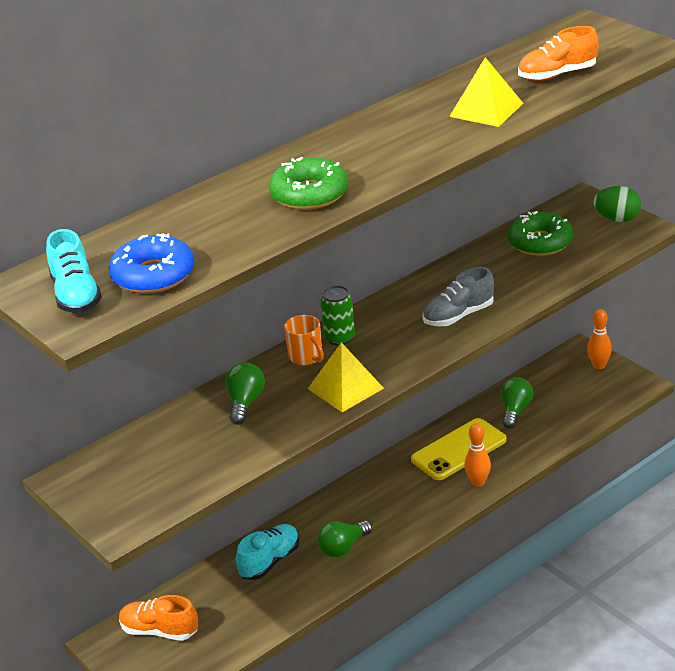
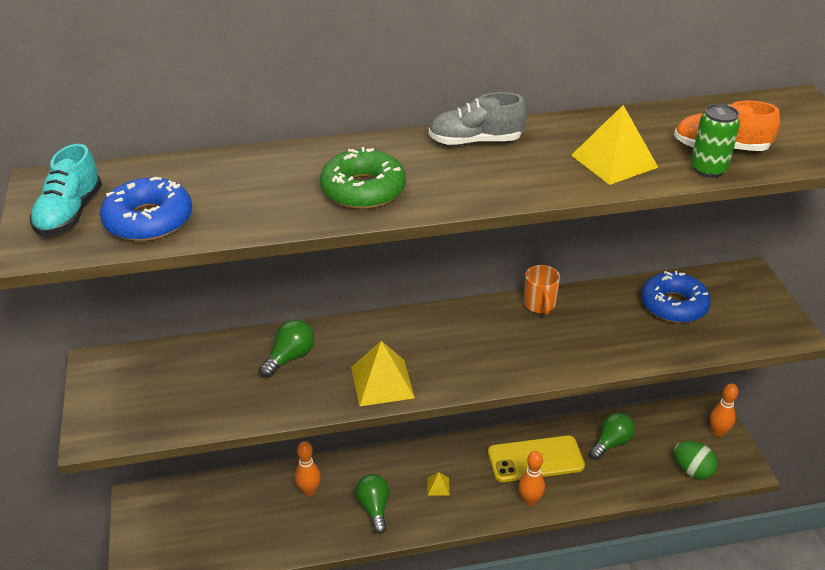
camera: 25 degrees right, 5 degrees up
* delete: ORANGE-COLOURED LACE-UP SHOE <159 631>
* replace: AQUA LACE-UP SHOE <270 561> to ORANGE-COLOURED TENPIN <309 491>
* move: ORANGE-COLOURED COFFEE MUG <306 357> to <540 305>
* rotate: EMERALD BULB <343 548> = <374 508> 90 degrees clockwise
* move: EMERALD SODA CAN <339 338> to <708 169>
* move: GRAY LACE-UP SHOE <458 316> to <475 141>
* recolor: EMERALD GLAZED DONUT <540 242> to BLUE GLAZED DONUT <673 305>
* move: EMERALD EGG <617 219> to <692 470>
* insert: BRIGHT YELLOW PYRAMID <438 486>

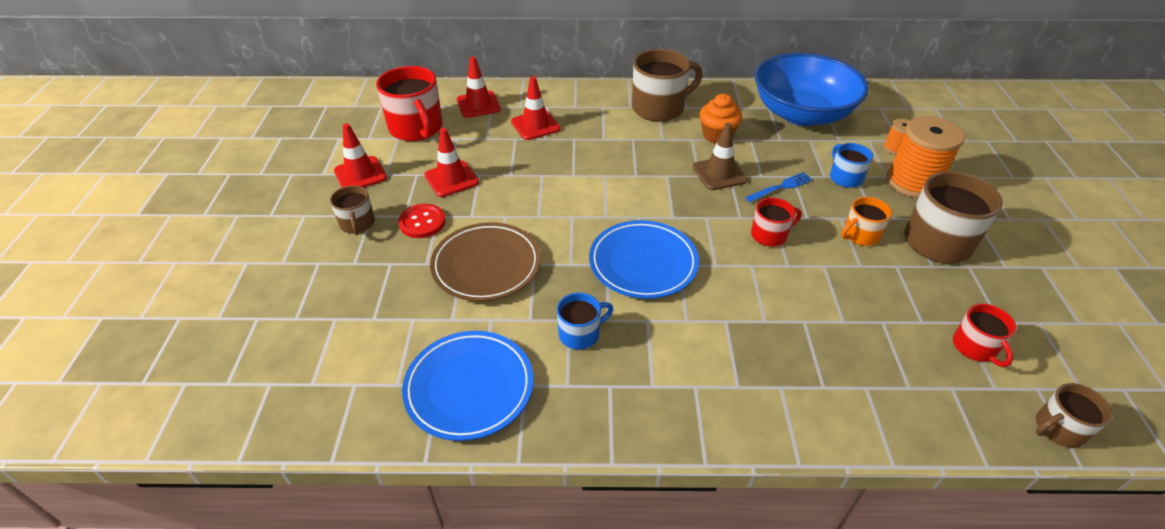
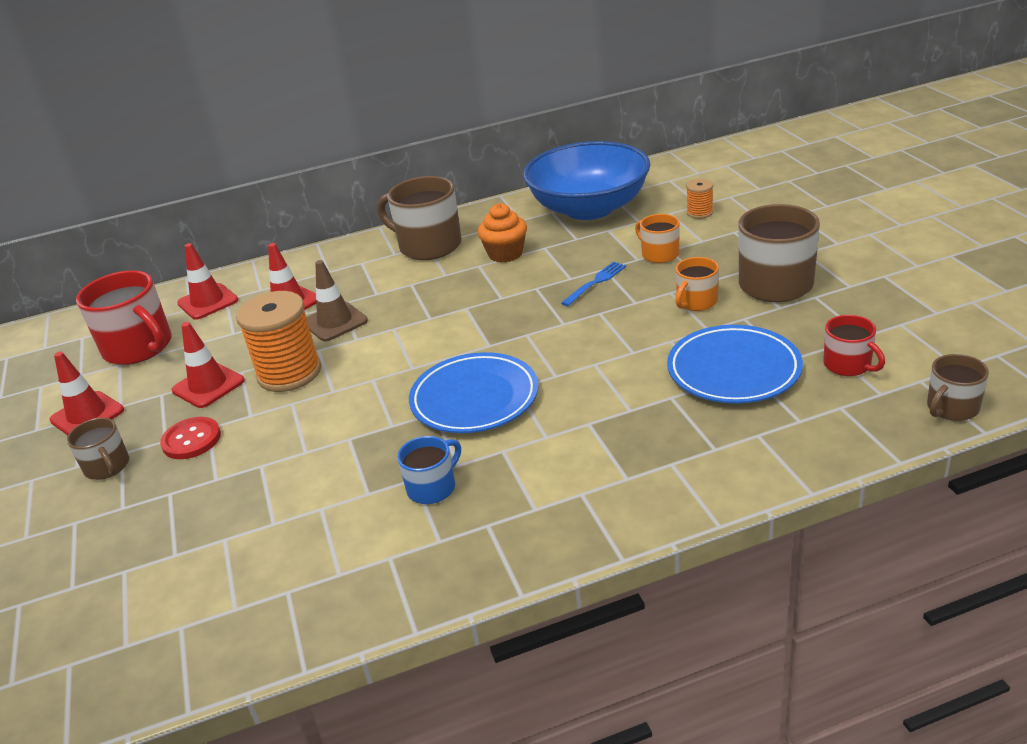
camera: 15 degrees left, 10 degrees down
* move: BLUE FLAT DISH <469 387> to <733 370>
* delete: BROWN FLAT DISH <486 265>
* rotate: BROWN COFFEE MUG <659 108> = <428 246> 105 degrees counterclockwise
* move: BROWN SAFETY CONE <719 173> to <335 322>
* delete: RED COFFEE MUG <769 235>
* recolor: BLUE COFFEE MUG <845 177> to ORANGE-COLOURED COFFEE MUG <659 254>
* move: ORANGE-COLOURED SPOOL <912 182> to <289 373>

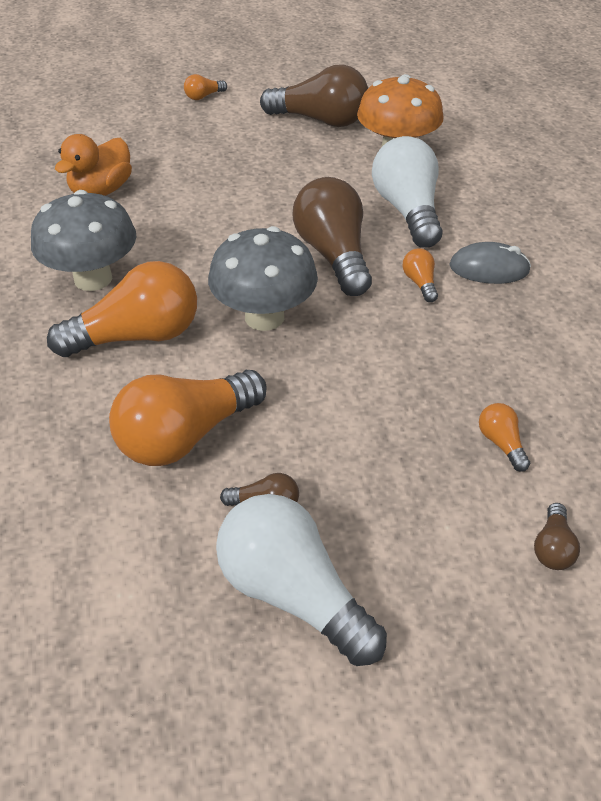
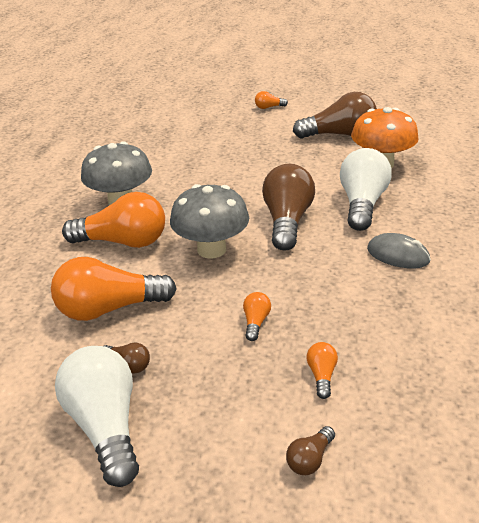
camera: 25 degrees right, 10 degrees down
* delete: ORANGE-COLOURED TOY DUCK <101 191>
* rotate: BROWN BULB <321 120> = <339 134> 45 degrees counterclockwise
* move: ORANGE-COLOURED BULB <420 283> to <256 322>

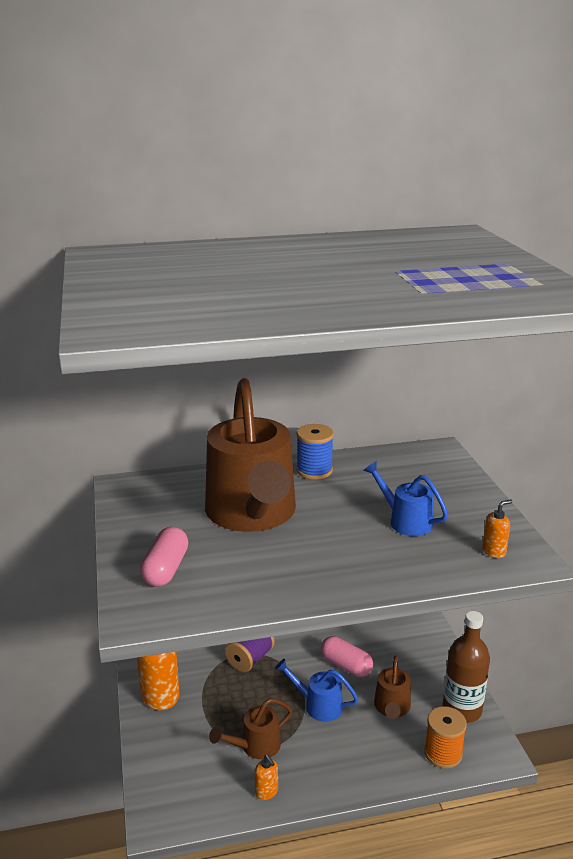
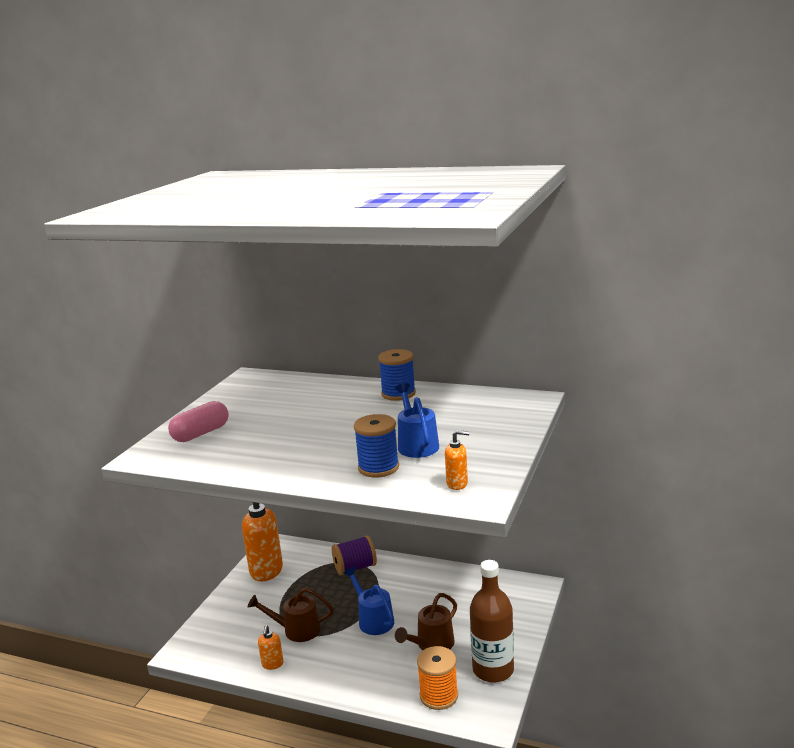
camera: 35 degrees right, 5 degrees down
* delete: BROWN SPRINKLING CAN <253 515>
* delete: ROSE-PINK PILL <346 665>
* insert: BLUE SPOOL <378 467>

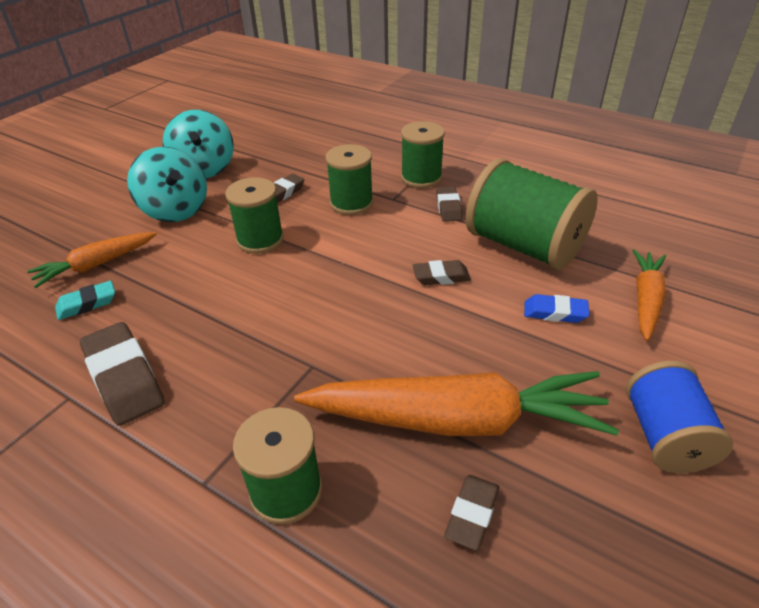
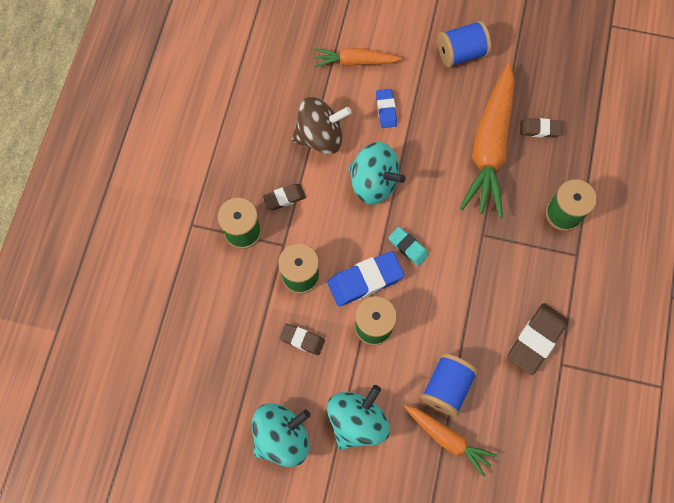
camera: 110 degrees left, 30 degrees up
* move: AQUA ERASER <87 304> to <408 247>
* rotate: ORANGE-COLOURED ROOT VEGETABLE <457 420> = <490 147> 150 degrees counterclockwise
* replace: BROWN ERASER <441 277> to AQUA SPINNING TOP <373 183>
* replace: EMERALD SPOOL <523 246> to BROWN SPINNING TOP <320 137>
* insert: BLUE ERASER <365 280>
* insert: BLUE SPOOL <446 387>

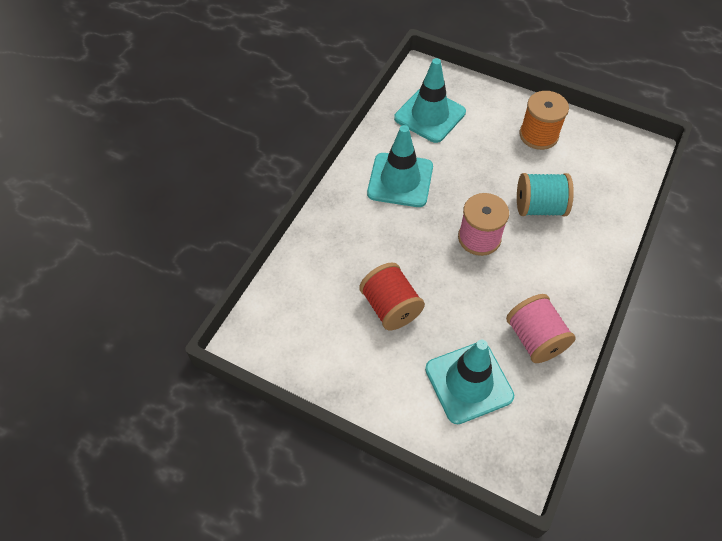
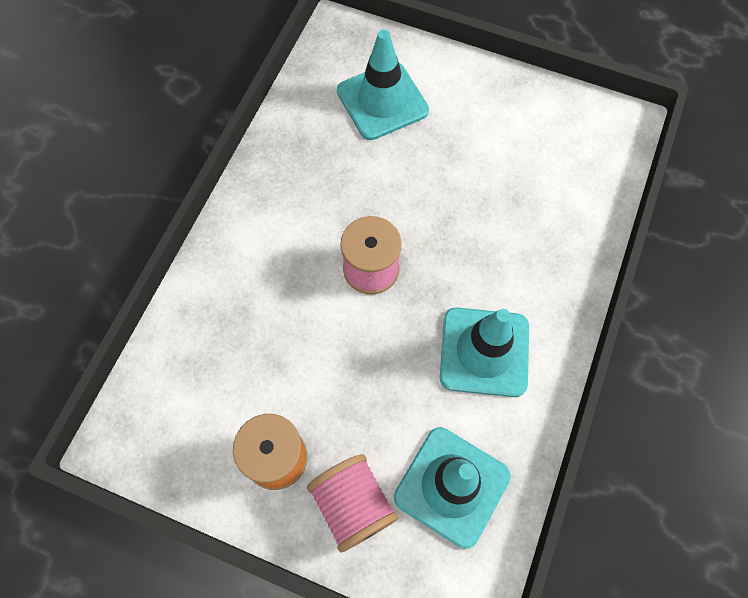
camera: 175 degrees right, 10 degrees up
* delete: RED SPOOL <390 307>
* move: ROSE-PINK SPOOL <535 339> to <353 505>
* delete: AQUA SPOOL <539 207>

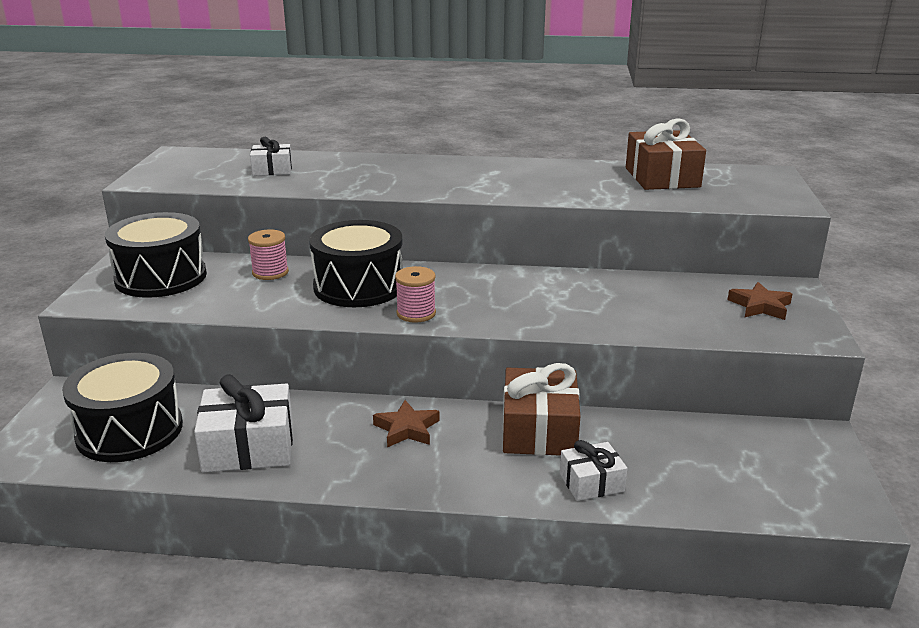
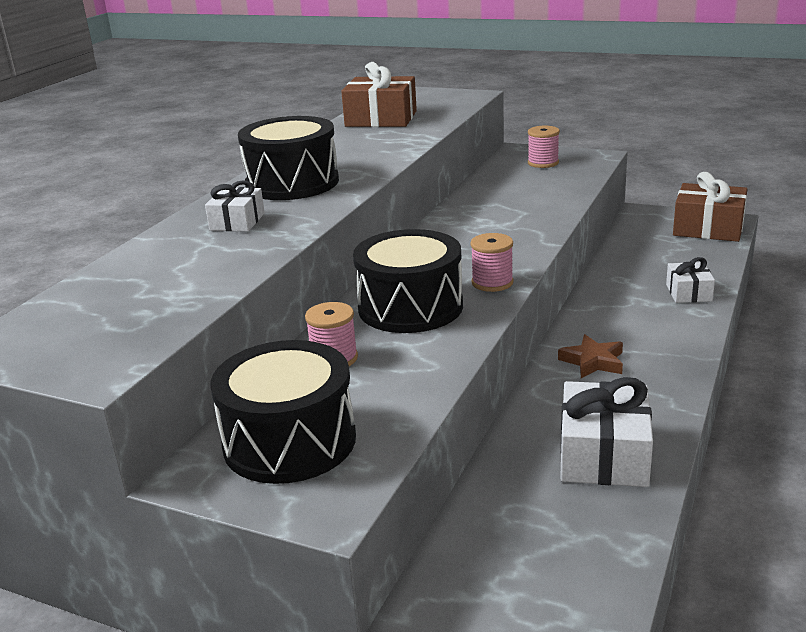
camera: 70 degrees left, 0 degrees up
* move: EBONY TOY DRUM <129 430> to <292 183>
* move: WHITE GIFT <272 170> to <237 222>
* move: BROWN GIFT <539 430> to <708 228>
* replace: BROWN STAR SHAPE <760 306> to ROSE-PINK SPOOL <543 163>

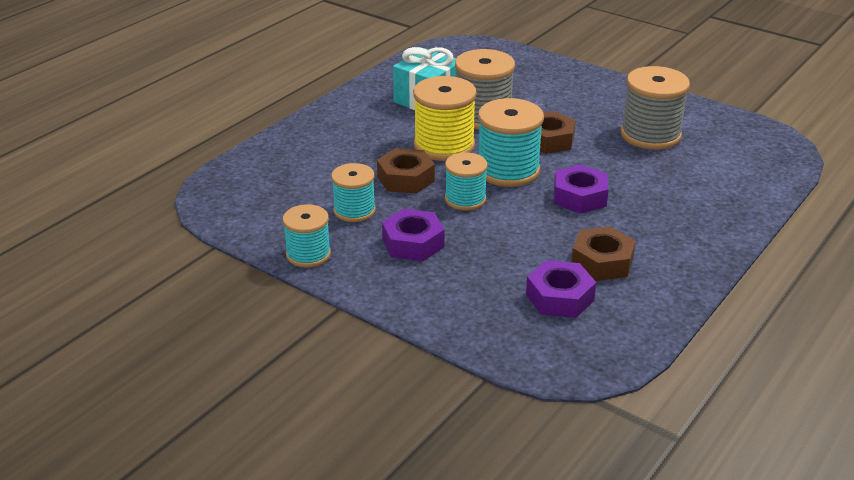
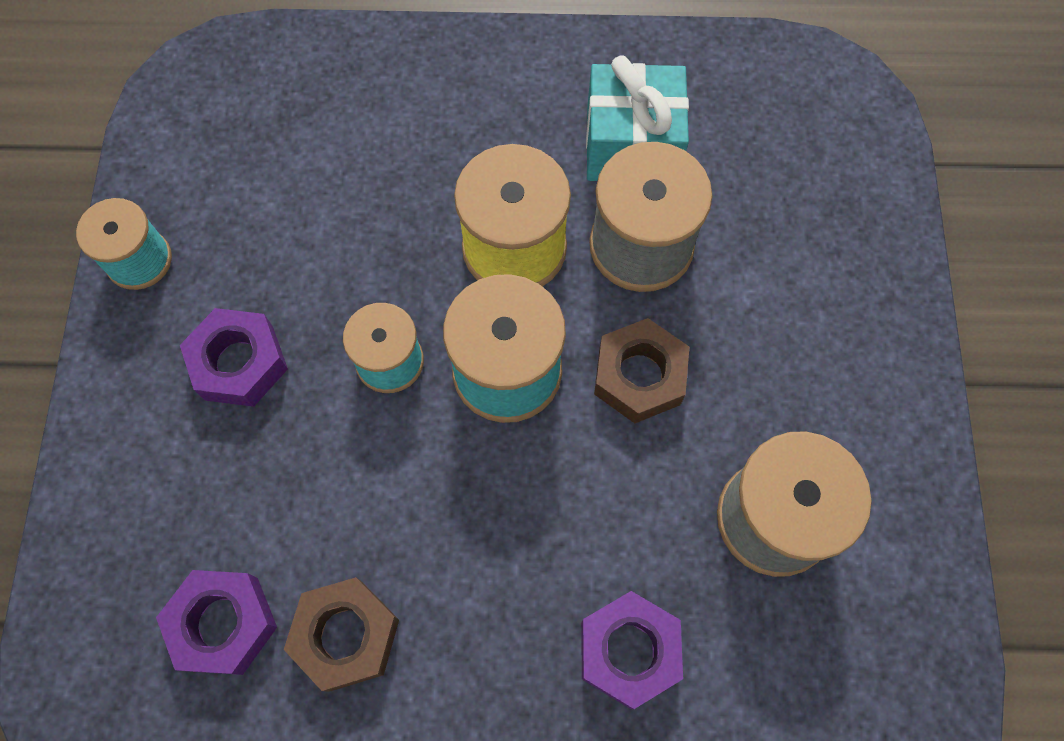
camera: 55 degrees right, 35 degrees up
* delete: AQUA SPOOL <354 210>
* delete: BROWN NUT <405 179>
* move: ROYAL PURPLE NUT <579 197> to <628 651>

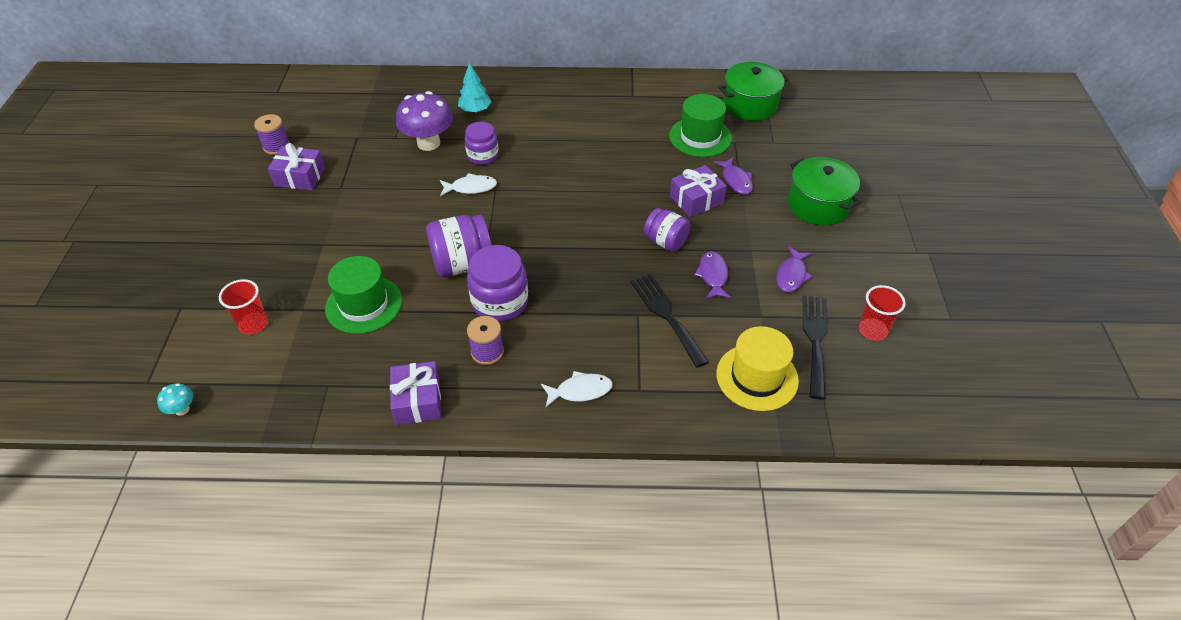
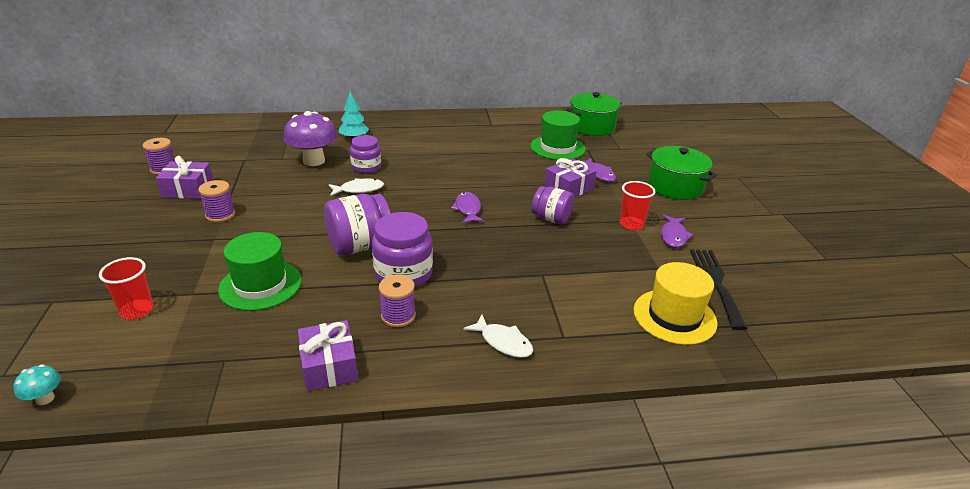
camera: 10 degrees left, 15 degrees down
* rotate: WHITE TOY FISH <580 391> = <503 342> 60 degrees clockwise
* delete: EBONY TABLE FORK <666 315>
* move: ROYAL PURPLE TOY FISH <713 275> to <468 209>
* move: RED BEAKER <872 330> to <631 224>
* insert: ROYAL PURPLE SPOOL <220 215>

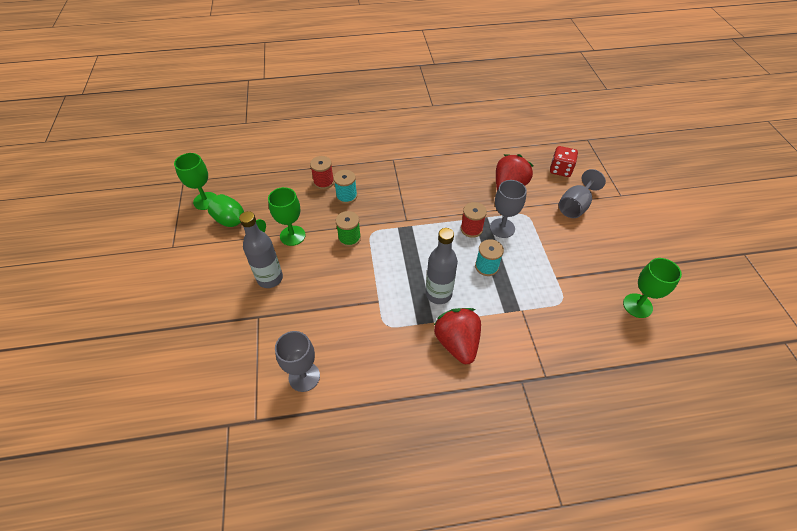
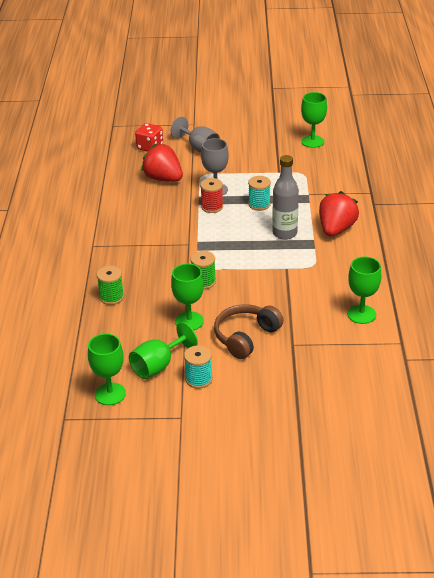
camera: 80 degrees left, 15 degrees down
* replace: GRAY FLASK <270 278> to BROWN HEADPHONES <245 337>
* recolor: GRAY GOBLET <304 377> to EMERALD GOBLET <361 314>
* recolor: RED SPOOL <324 182> to EMERALD SPOOL <111 297>
* move: AQUA SPOOL <346 196> to <199 379>
* rotate: RED BERRY <457 343> = <336 229> 120 degrees clockwise

